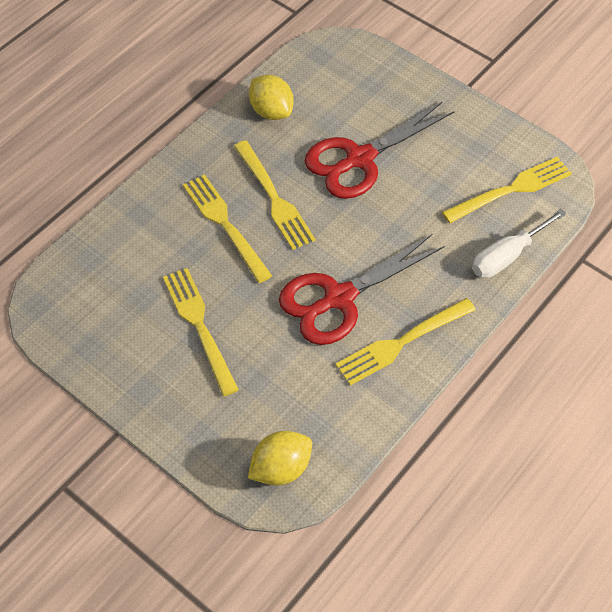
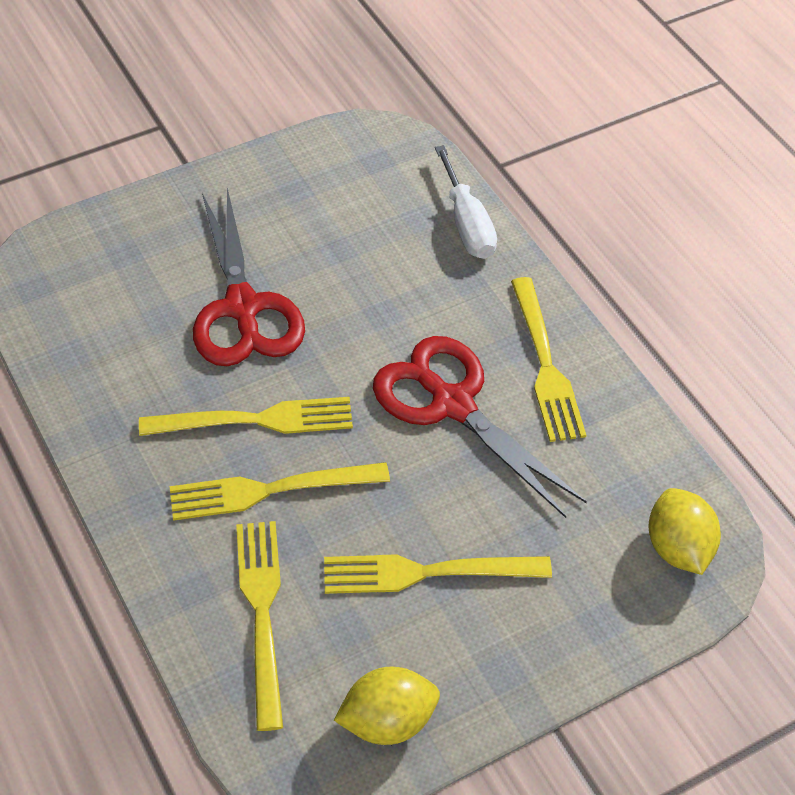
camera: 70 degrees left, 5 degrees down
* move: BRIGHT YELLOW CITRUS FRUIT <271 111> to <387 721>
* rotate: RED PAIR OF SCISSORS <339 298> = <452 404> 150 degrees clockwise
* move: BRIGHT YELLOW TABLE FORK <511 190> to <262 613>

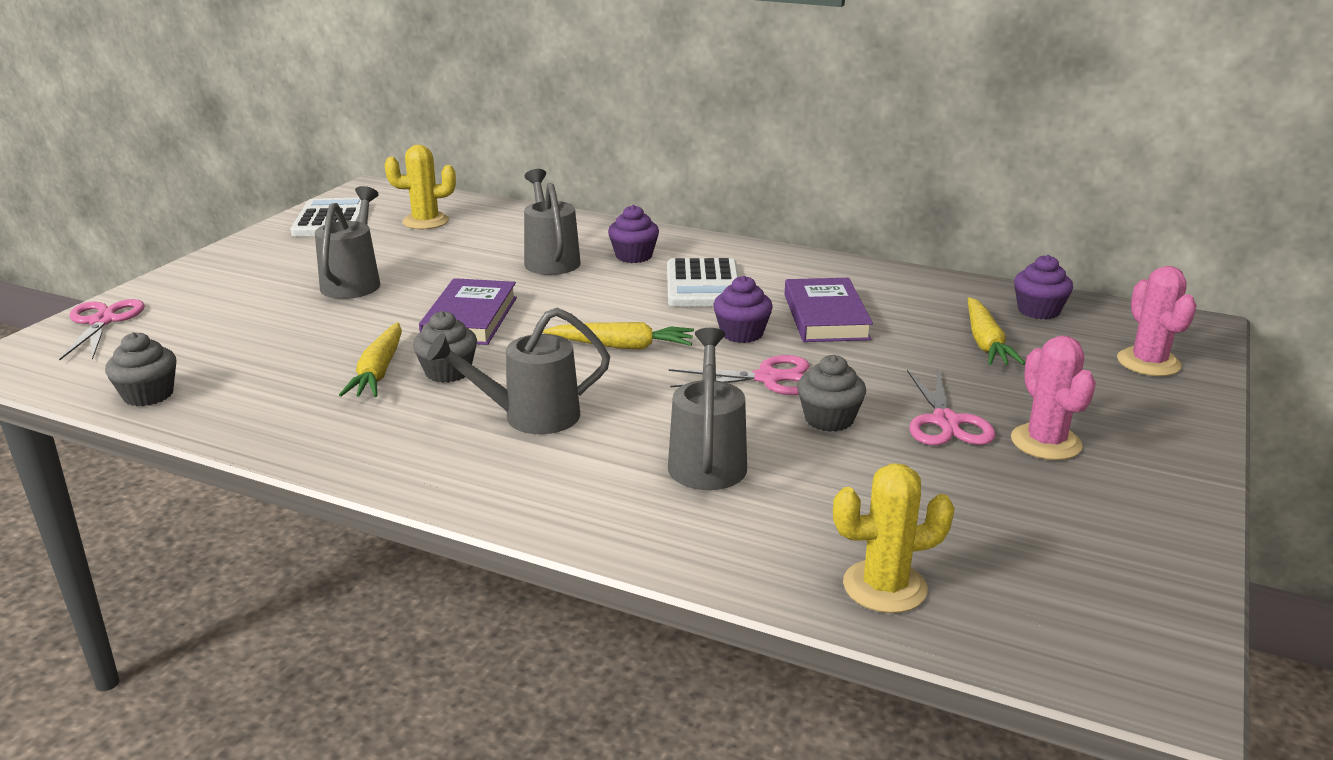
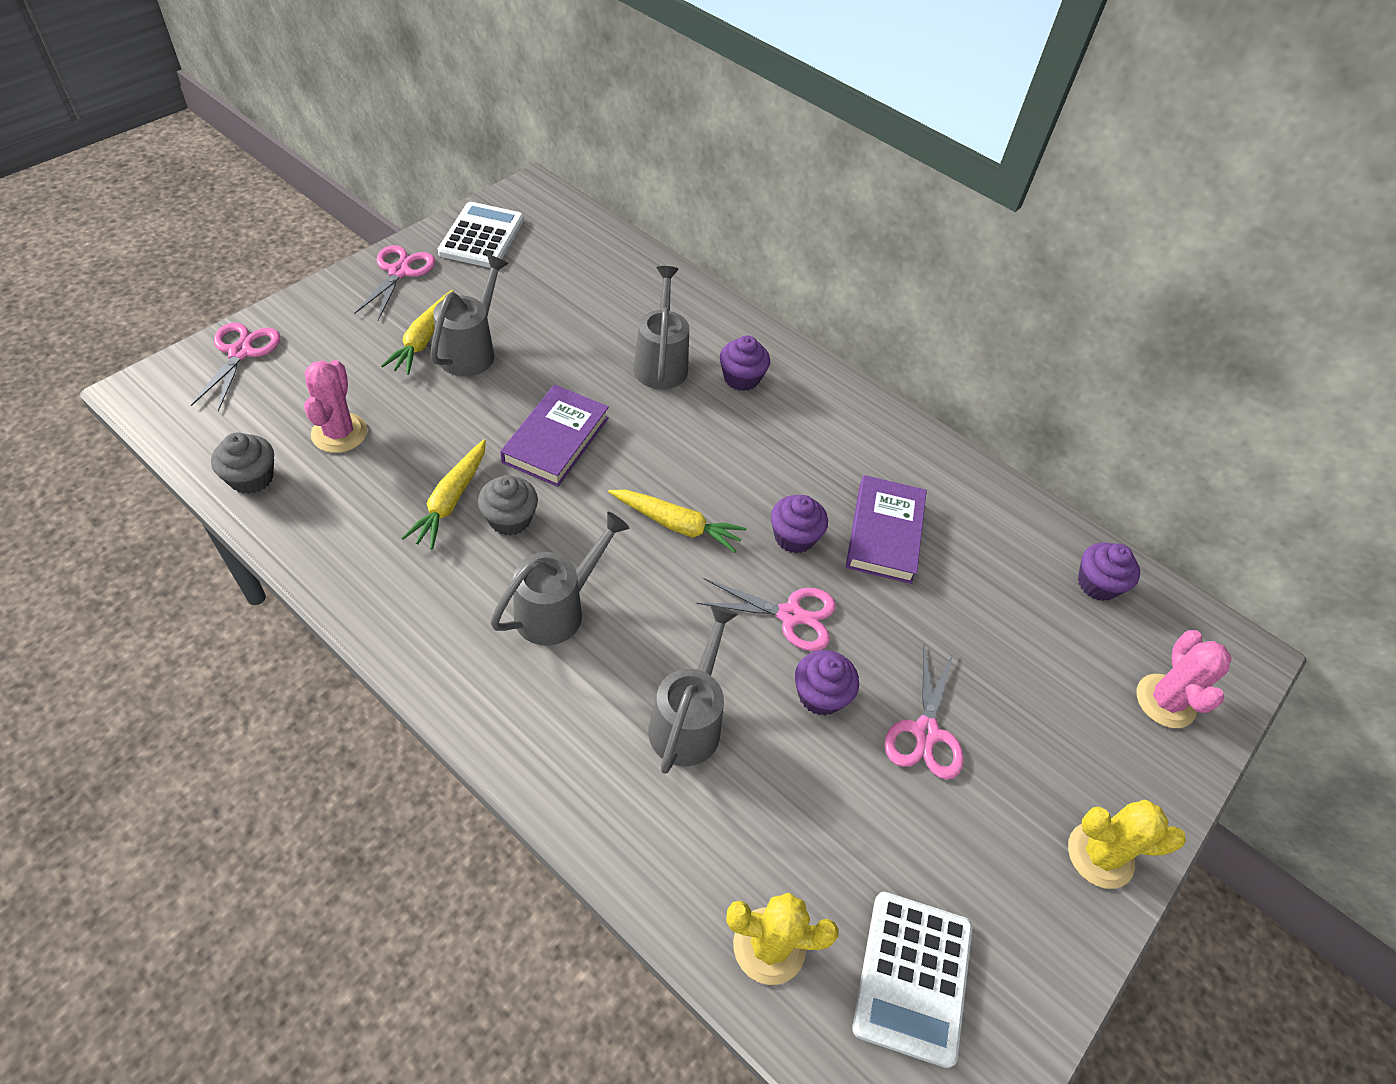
camera: 10 degrees right, 25 degrees up
* move: BRIGHT YELLOW PRICKLY PLANT <426 221> to <1100 855>
* rotate: GRAY SPRINKLING CAN <529 417> = <558 609> 135 degrees clockwise
* move: WHITE CALCULATOR <703 285> to <912 977>
* recolor: GRAY MUFFIN <829 419> to ROYAL PURPLE MUFFIN <820 695>
* move: BRIGHT YELLOW ROOT VEGETABLE <985 343> to <424 339>
* move: ROSE-PINK PRICKLY PLANT <1046 442> to <339 433>
* insert: ROSE-PINK PAIR OF SCISSORS <399 272>

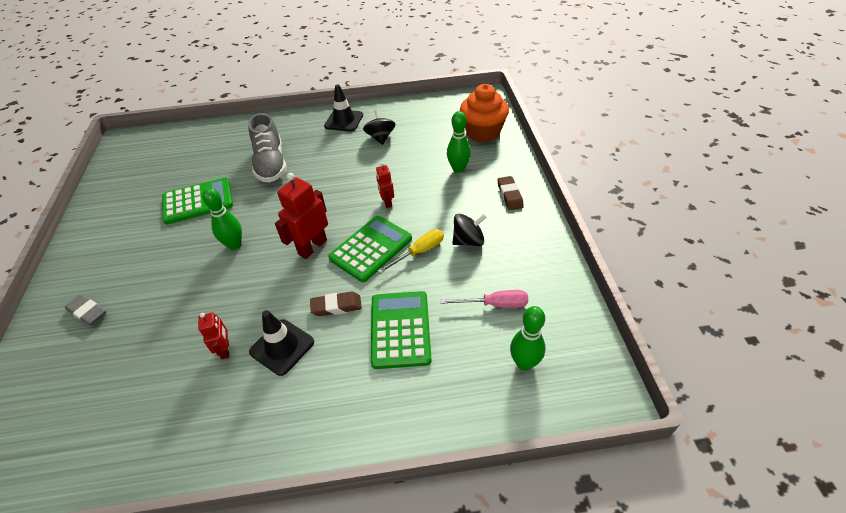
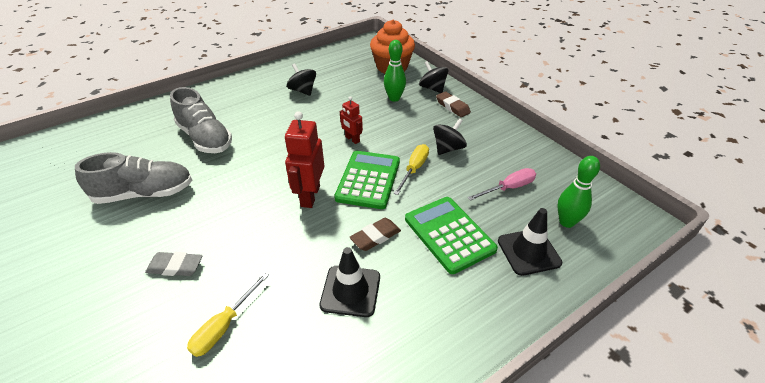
camera: 30 degrees left, 5 degrees down
* move: GRAY ERASER <87 312> to <175 267>
* replace: EMERALD CALCULATOR <198 201> to GRAY LACE-UP SHOE <144 193>
* delete: RED ROBOT FIGURE <225 350>
* delete: EMERALD TENPIN <234 245>
* move: EBONY SAFETY CONE <344 121> to <528 252>
* insert: BRIGHT YELLOW SCREWDRIVER <224 326>
* insert: EBONY SPINNING TOP <432 88>

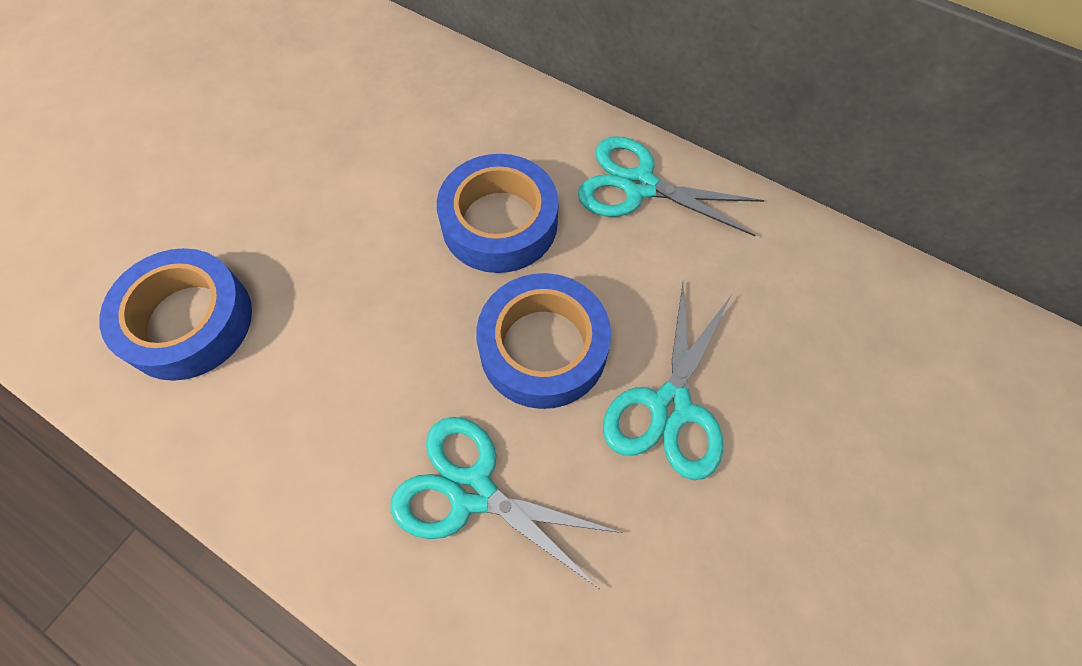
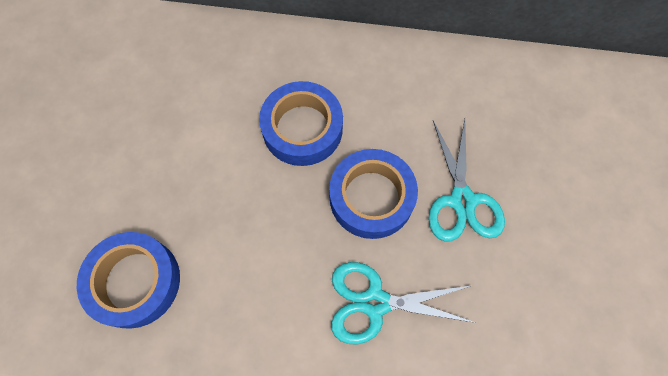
camera: 25 degrees left, 5 degrees up
* delete: AQUA PAIR OF SCISSORS <639 185>

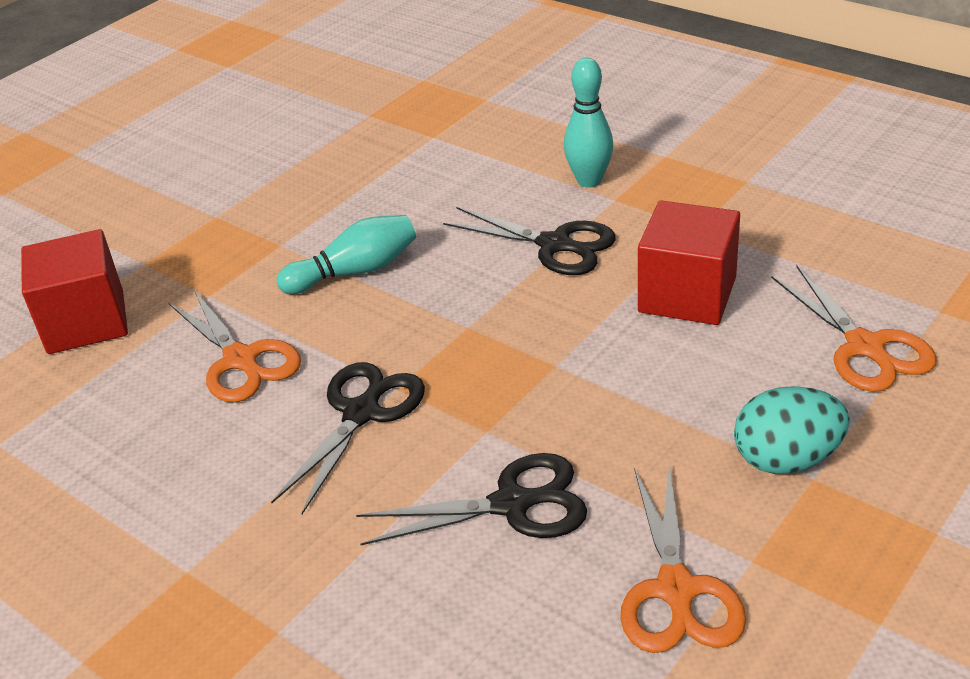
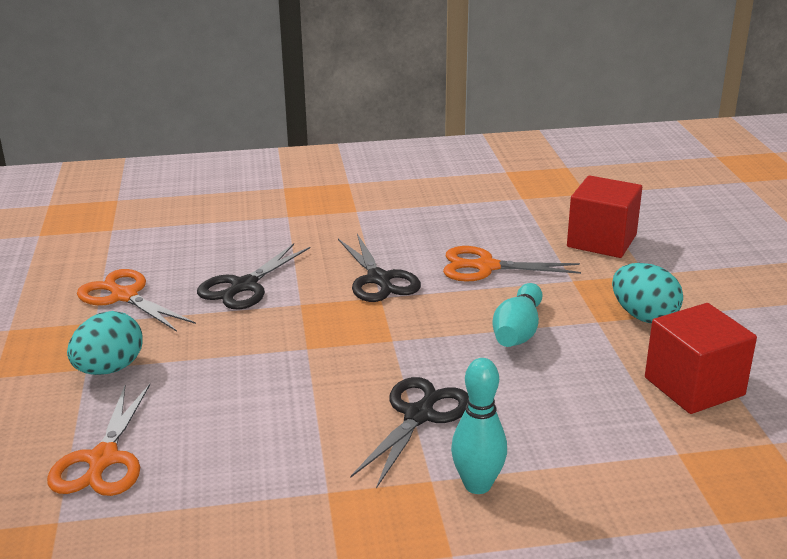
camera: 130 degrees right, 10 degrees down
* rotate: EBONY PAIR OF SCISSORS <554 245> = <419 416> 135 degrees clockwise
* move: RED BLOCK <687 295> to <694 386>
* rotate: ORANGE-COLOURED PAIR OF SCISSORS <865 347> = <103 459> 105 degrees counterclockwise
* insert: AQUA EGG <643 316>

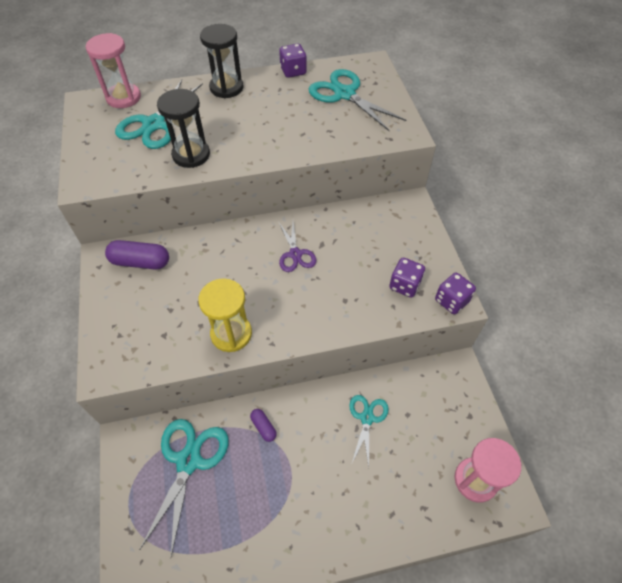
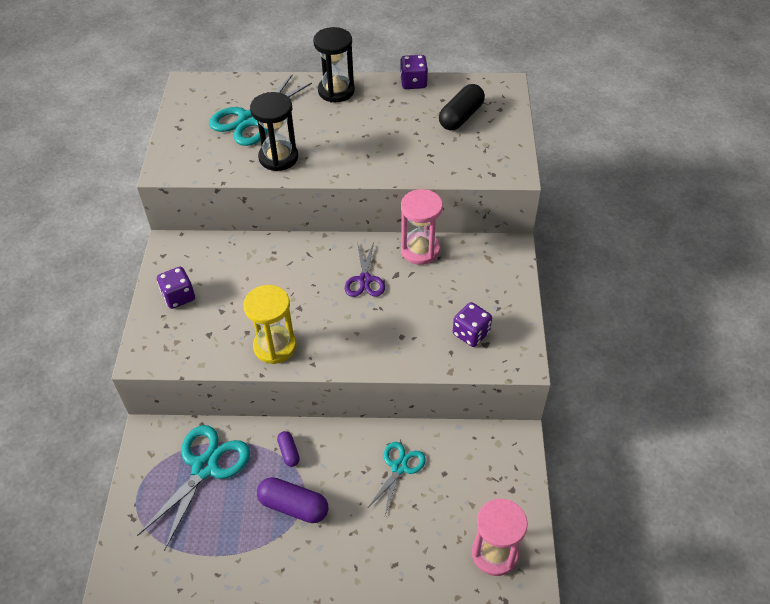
camera: 15 degrees right, 5 degrees down
* move: ROSE-PINK SANDGLASS <123 98> to <420 250>
* move: ROYAL PURPLE PILL <140 262> to <294 506>
* replace: AQUA PAIR OF SCISSORS <344 94> to EBONY PILL <461 117>
* move: ROYAL PURPLE DIE <451 301> to <179 296>

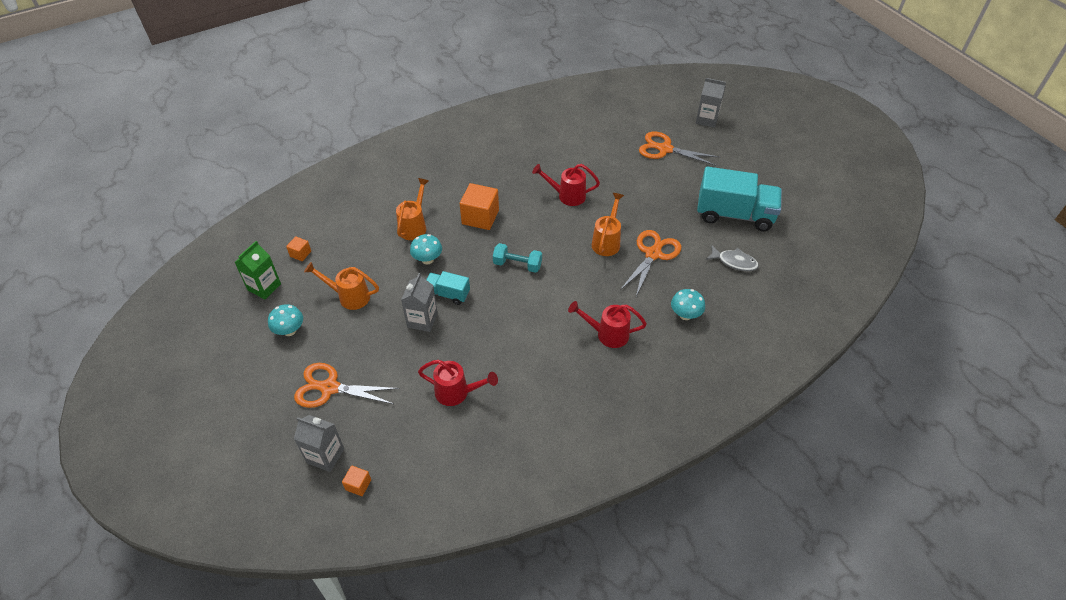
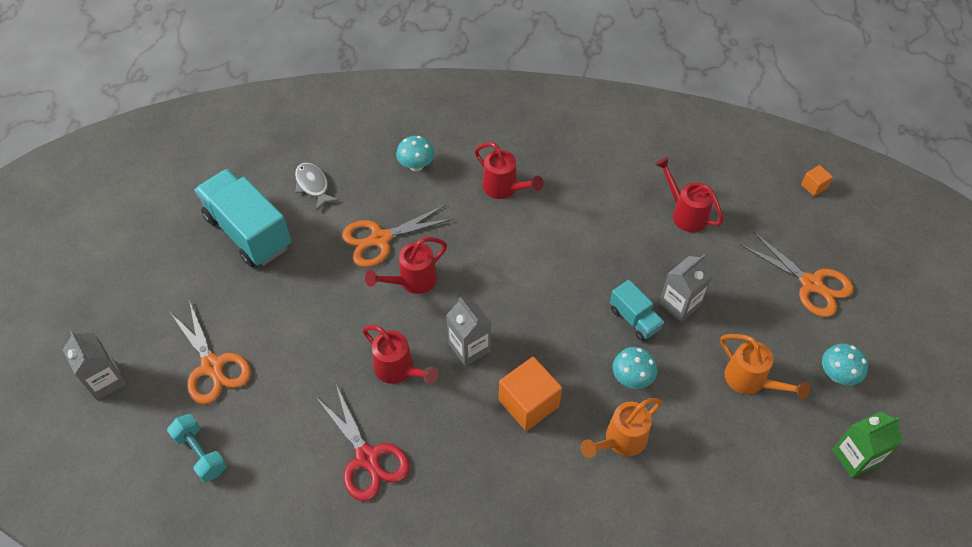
camera: 145 degrees left, 5 degrees up
* delete: ORANGE-COLOURED BLOCK <300 254>
* move: GRAY CARTON <325 456> to <469 347>
* move: AQUA FREE WEIGHT <517 265> to <201 453>
* recolor: ORANGE-COLOURED SPRINKLING CAN <607 241> to RED SPRINKLING CAN <412 281>
* insert: RED PAIR OF SCISSORS <367 458>

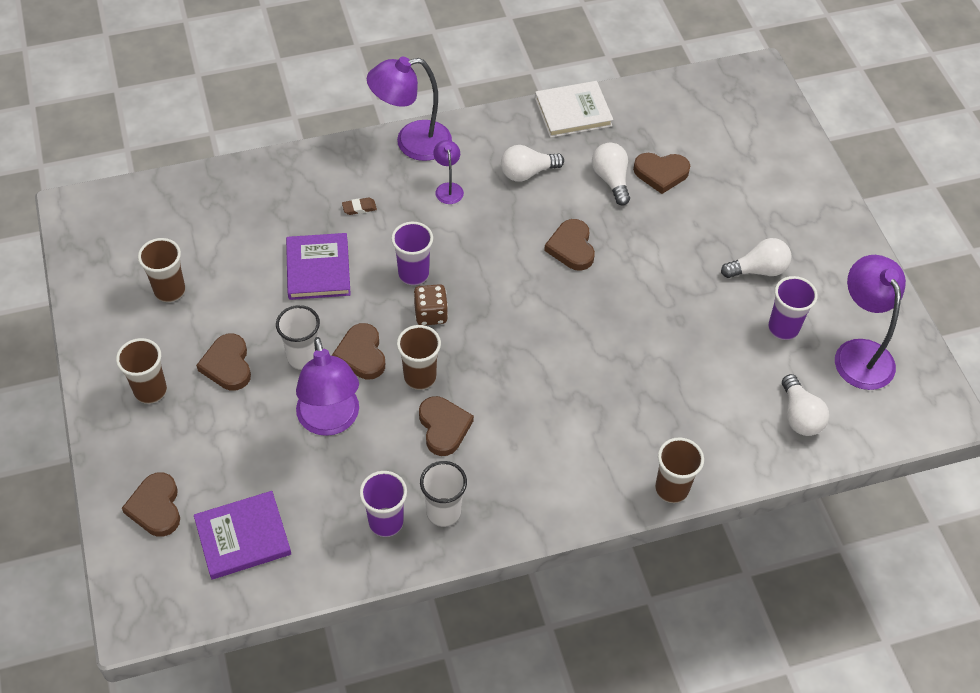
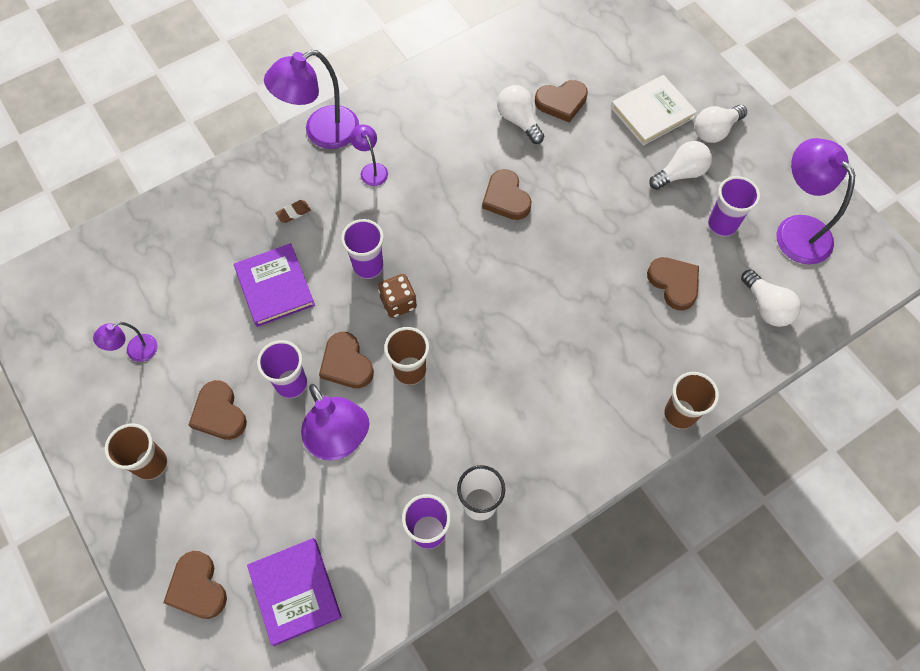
camera: 15 degrees left, 10 degrees up
* replace: BROWN BEAKER <170 291> to ROYAL PURPLE DESK LAMP <135 351>
* rotate: ROYAL PURPLE BOOK <243 537> = <295 592> 75 degrees counterclockwise
* recolor: WHITE BEAKER <303 358> to ROYAL PURPLE BEAKER <291 384>
* move: BROWN LOVE HEART <443 427> to <674 283>
* move: WHITE BULB <527 173> to <715 131>
* move: WHITE BOOK <573 112> to <652 113>

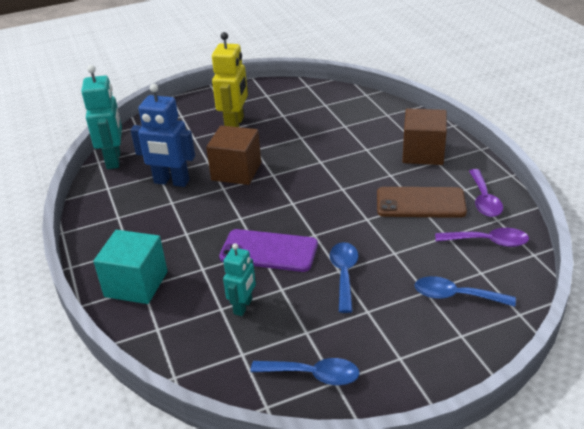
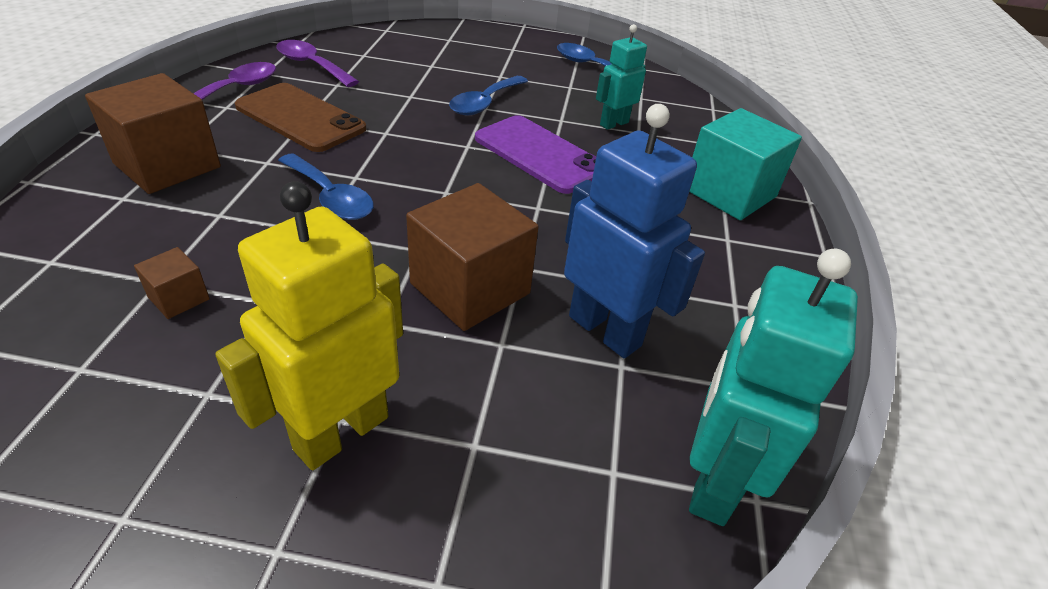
camera: 155 degrees left, 5 degrees up
* move: BLUE TABLESPOON <455 296> to <331 197>
* insert: BROWN BLOCK <179 298>

